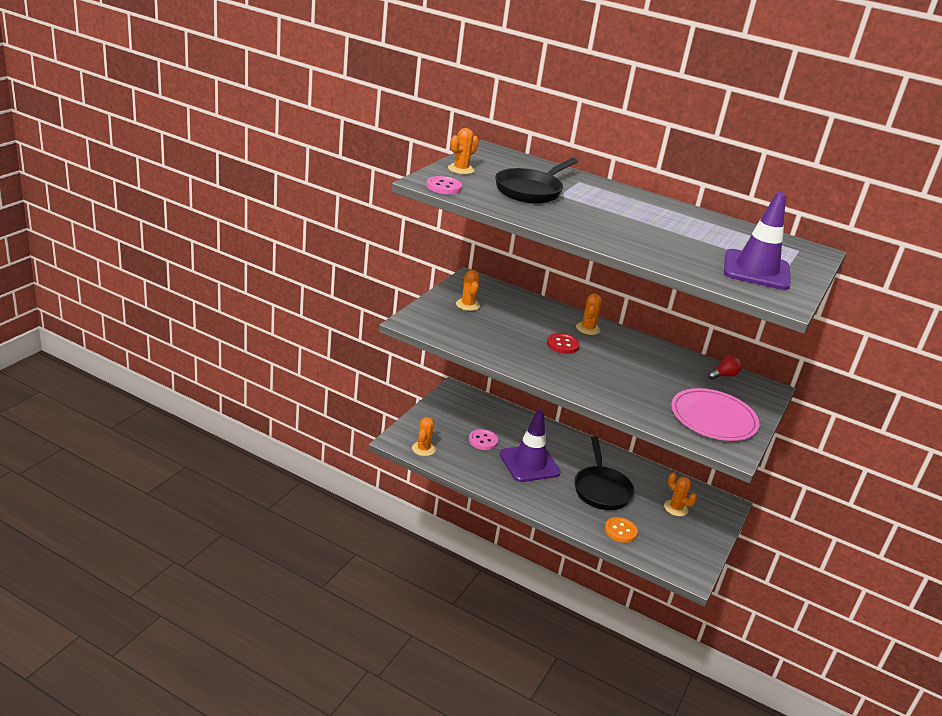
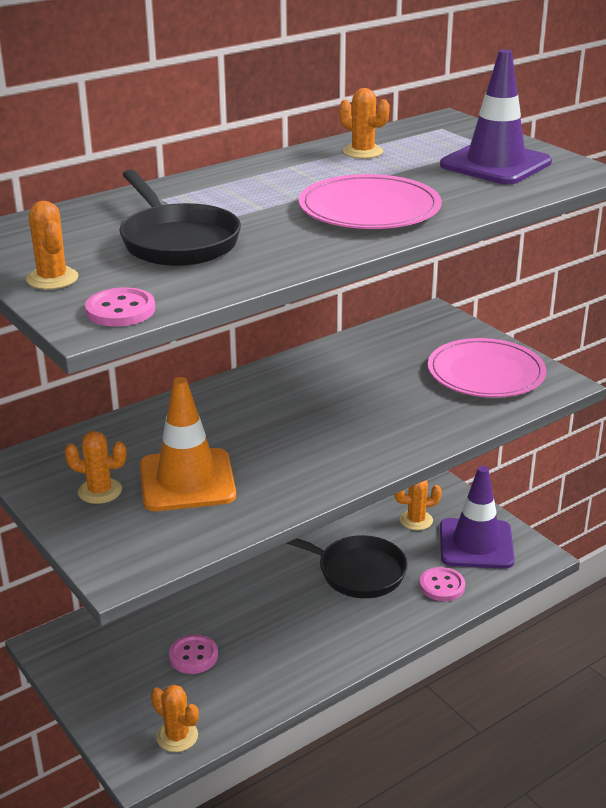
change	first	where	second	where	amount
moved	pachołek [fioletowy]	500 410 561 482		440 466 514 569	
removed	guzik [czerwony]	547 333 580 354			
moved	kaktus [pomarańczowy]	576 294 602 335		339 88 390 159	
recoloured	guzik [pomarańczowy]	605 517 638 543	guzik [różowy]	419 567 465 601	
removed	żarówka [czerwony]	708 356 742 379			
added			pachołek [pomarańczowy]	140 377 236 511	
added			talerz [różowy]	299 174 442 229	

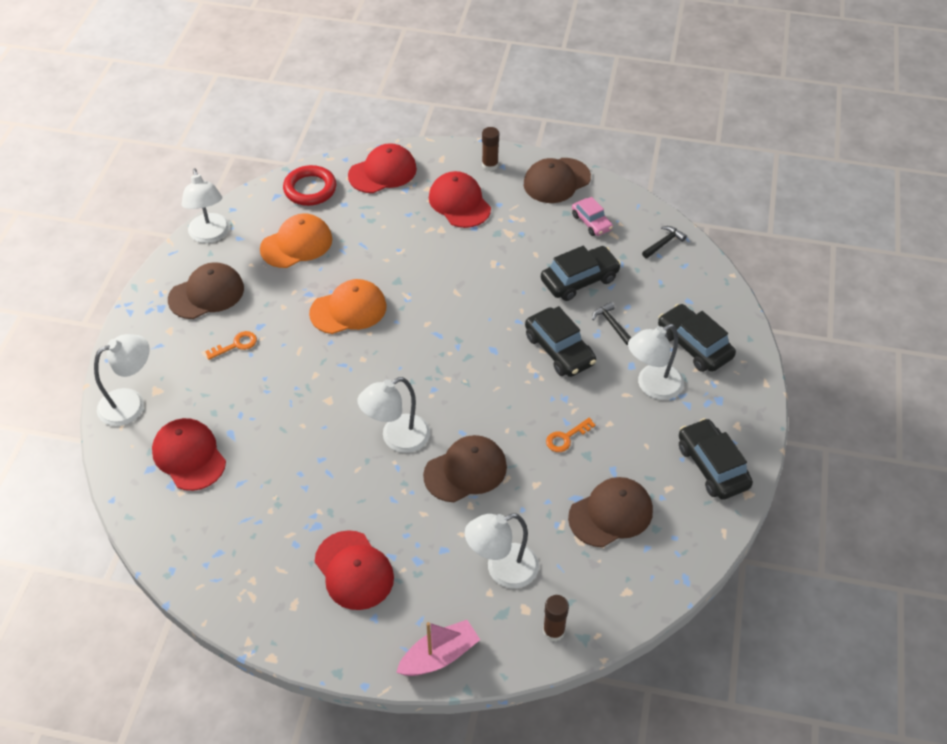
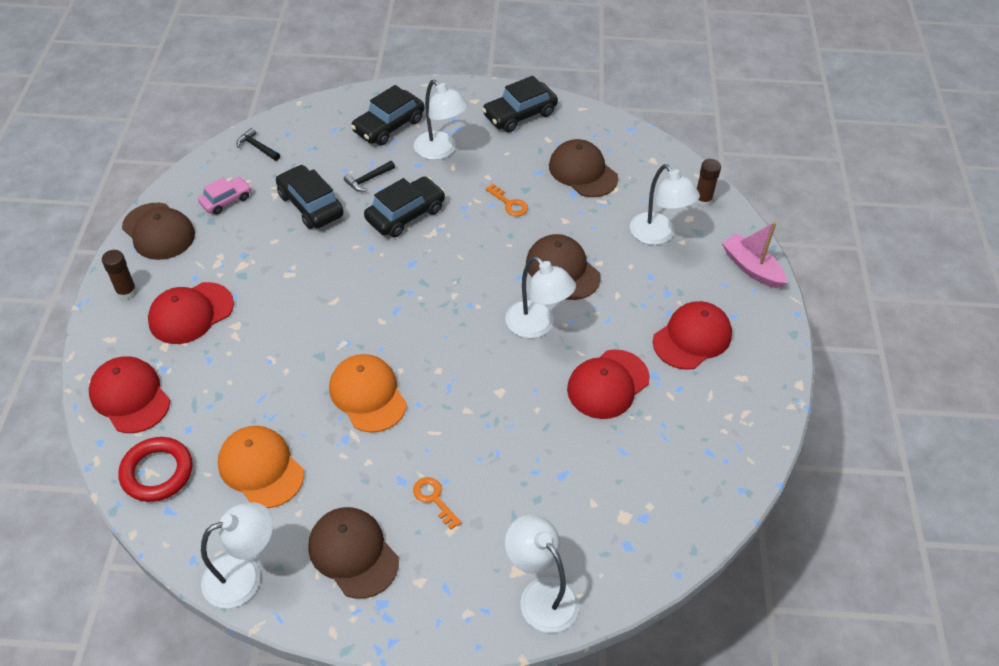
change	first	where	second	where	amount
moved	czapka [czerwony]	152 418 226 491		567 349 650 419	

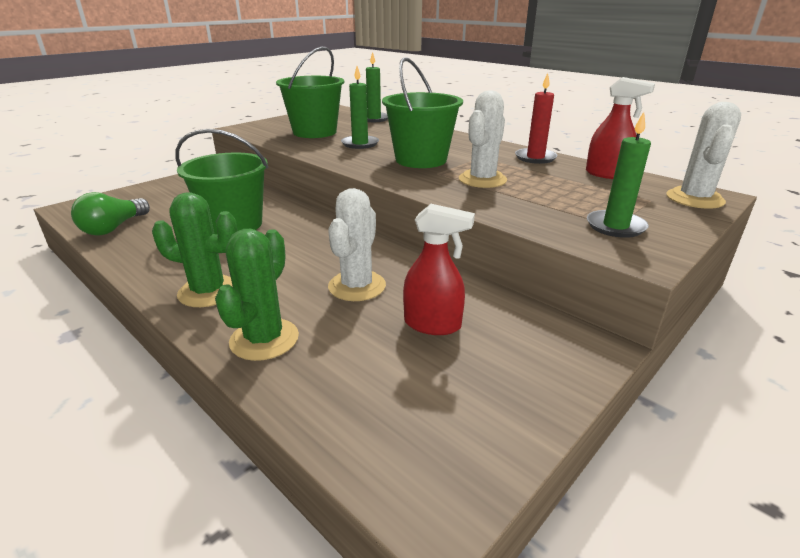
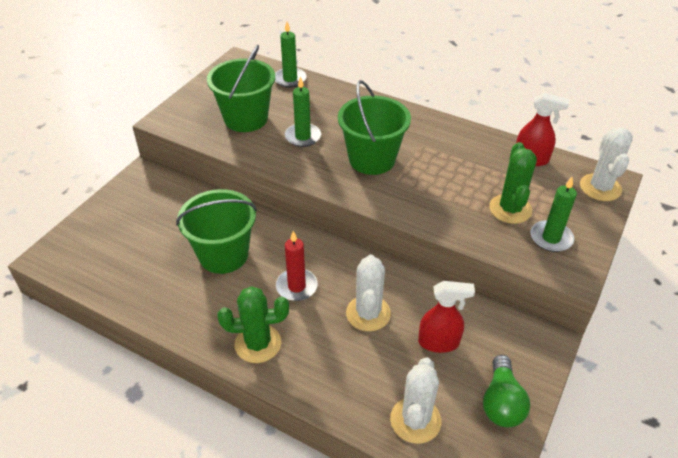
change	first	where	second	where	amount
moved	żarówka [zielony]	71 192 150 236		483 355 530 427	
moved	kaktus [zielony]	215 229 299 361		489 142 537 224	
moved	kaktus [biały]	459 90 507 188		390 357 442 444	
moved	świeca [czerwony]	515 73 558 164		276 231 318 301	

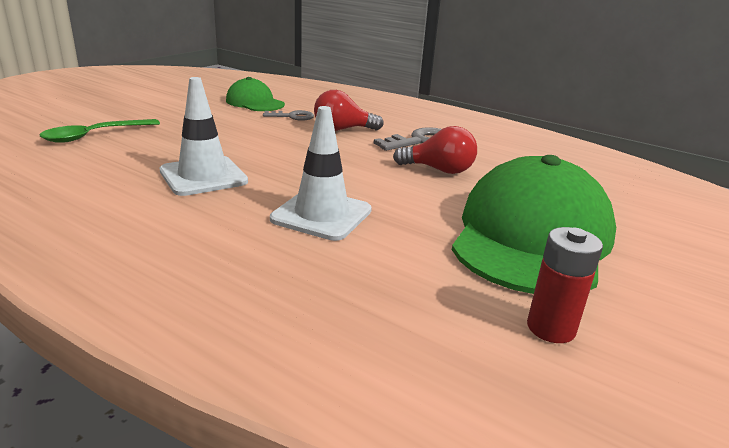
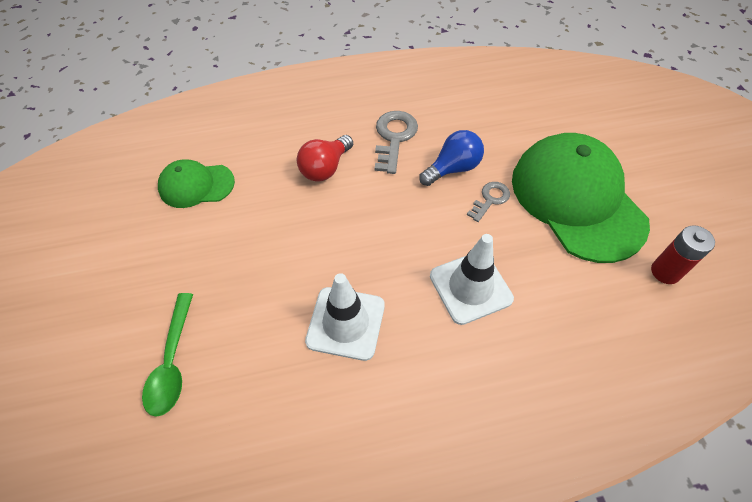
change	first	where	second	where	amount
moved	klucz [szary]	263 110 314 121		467 182 510 222	
recoloured	żarówka [czerwony]	393 126 477 174	żarówka [niebieski]	419 130 484 186	

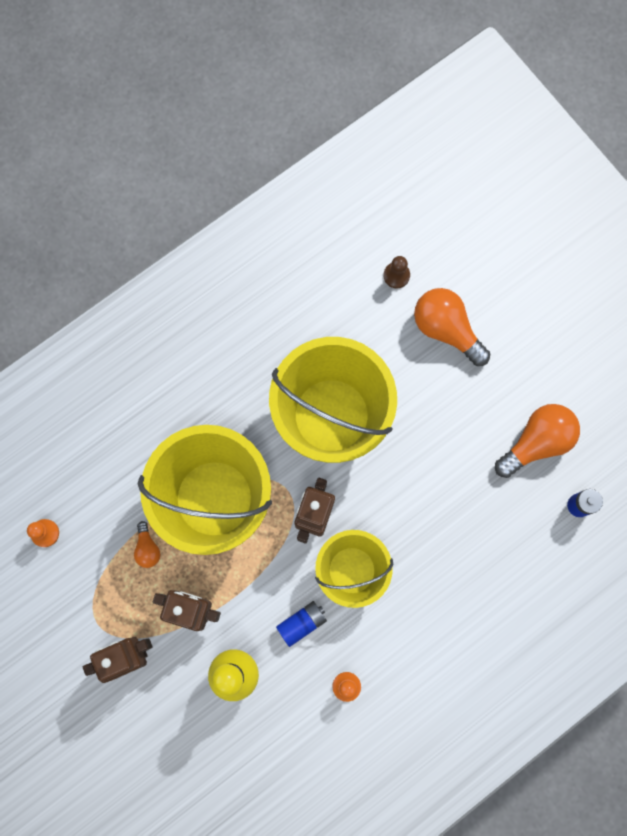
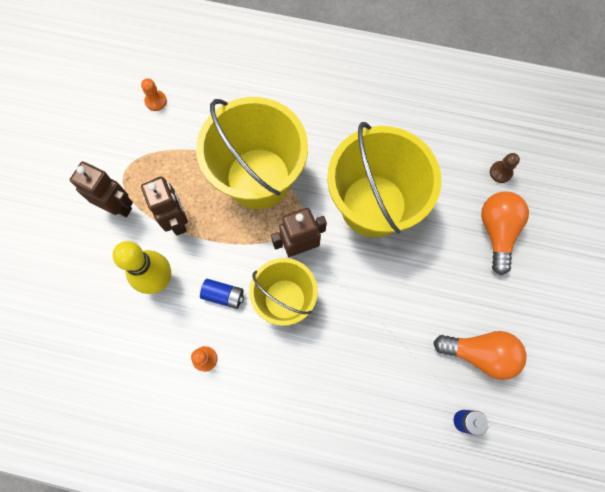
change	first	where	second	where	amount
removed	żarówka [pomarańczowy]	134 521 160 568			

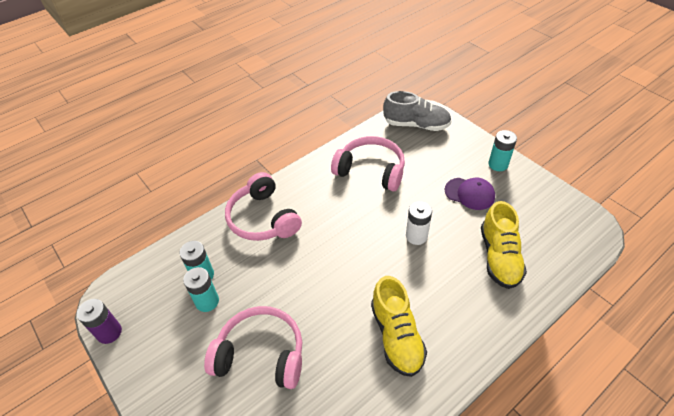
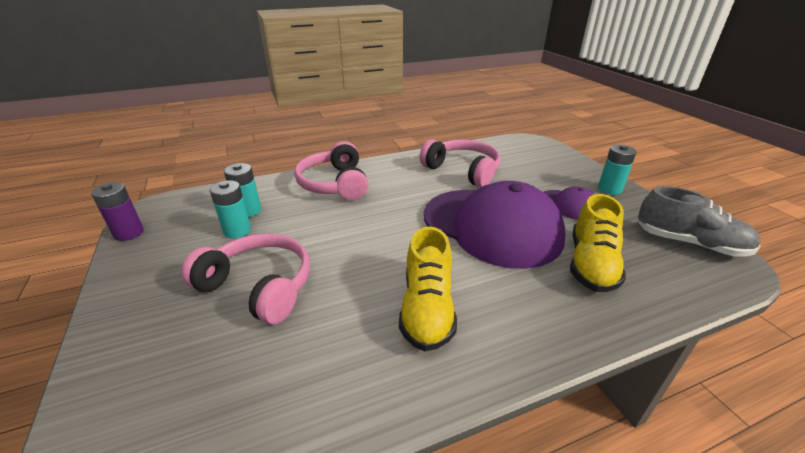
change	first	where	second	where	amount
moved	but [szary]	383 91 452 131		638 186 761 257	
replaced	bateria [biały]	406 201 432 245	czapka [fioletowy]	424 181 565 269	

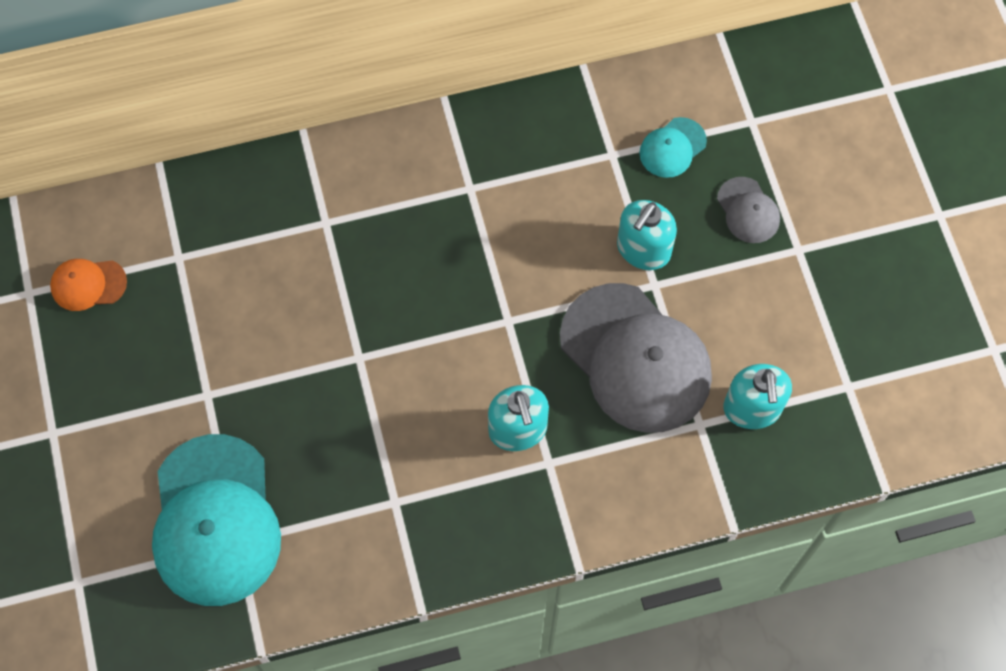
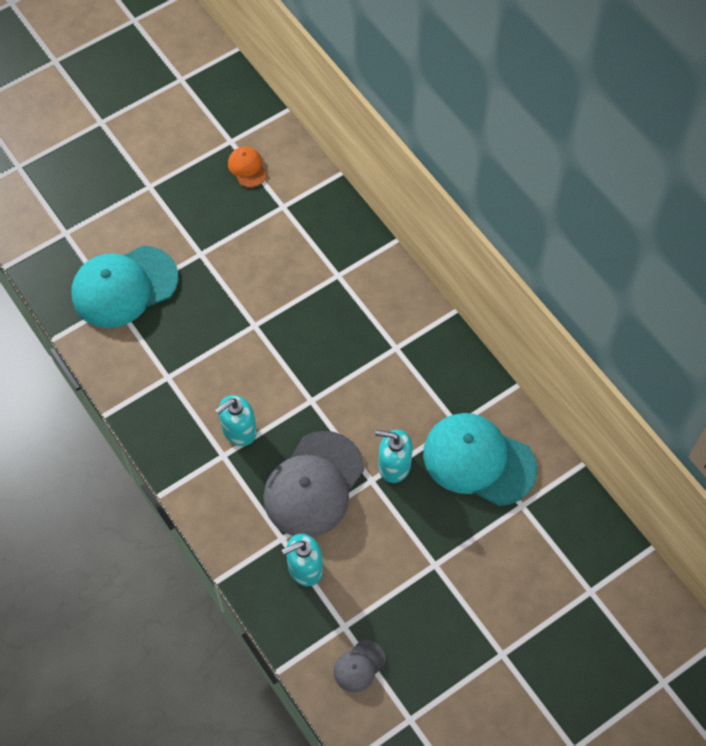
change	first	where	second	where	amount
resized	czapka [turkusowy]	639 117 707 178		423 413 537 506	x2.18
moved	czapka [szary]	717 177 780 243		334 640 386 692	

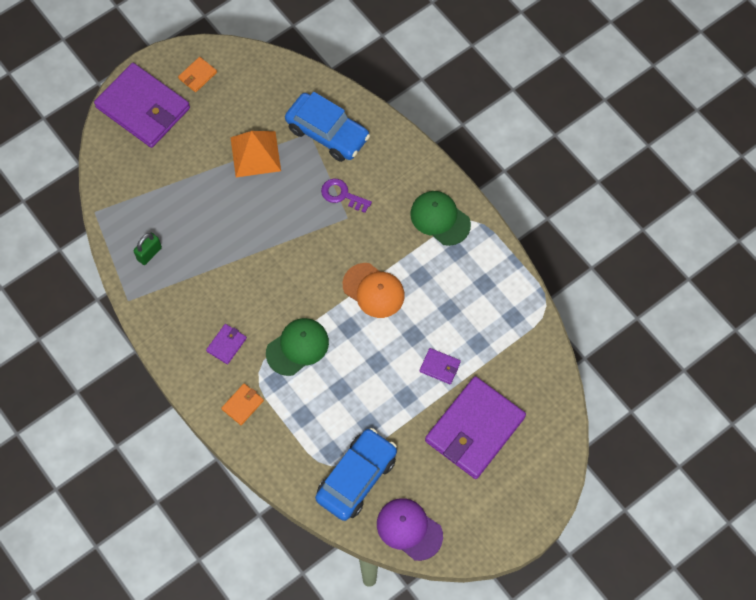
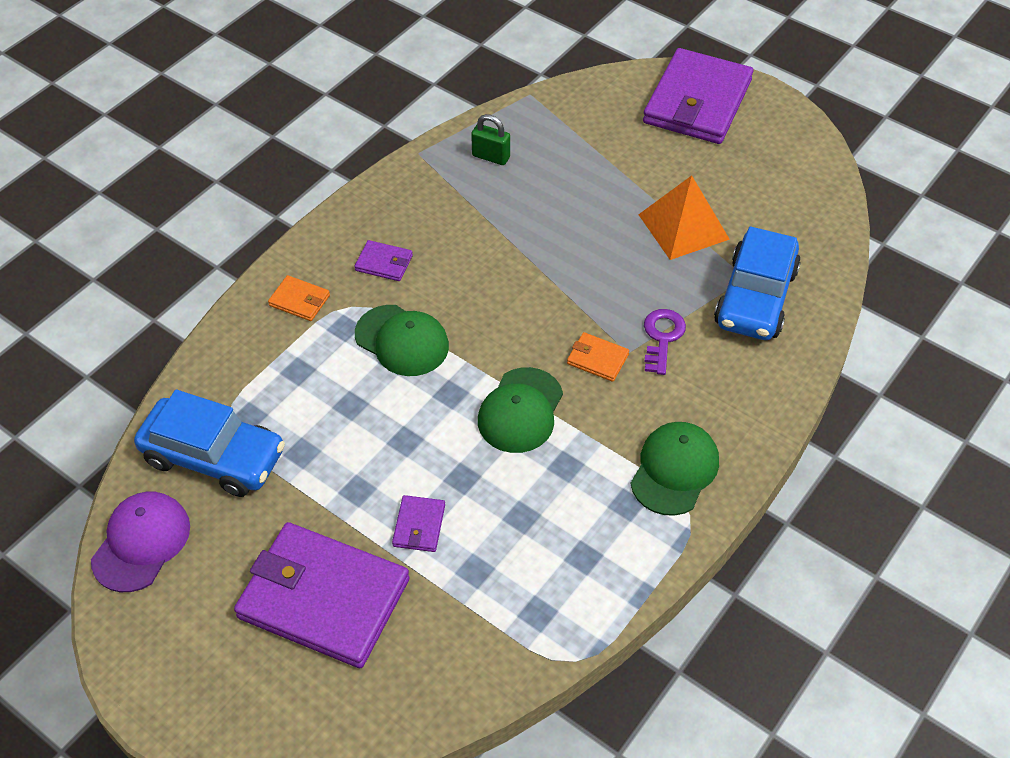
change	first	where	second	where	amount
moved	portfel [pomarańczowy]	178 57 217 92		567 332 629 382	
recoloured	czapka [pomarańczowy]	343 263 405 318	czapka [zielony]	478 367 563 453	

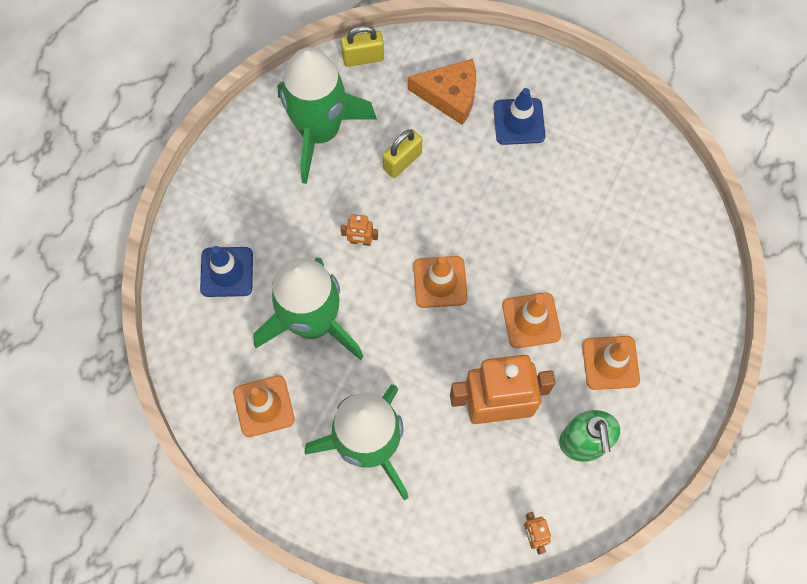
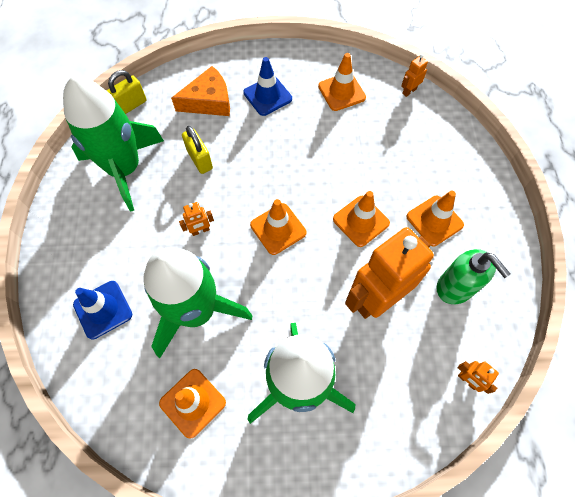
change	first	where	second	where	amount
turned	kłódka [żółty]	383 129 422 178		182 126 213 174	45 degrees counterclockwise
added			pachołek [pomarańczowy]	318 53 366 111	
added			robot [pomarańczowy]	401 54 428 97	

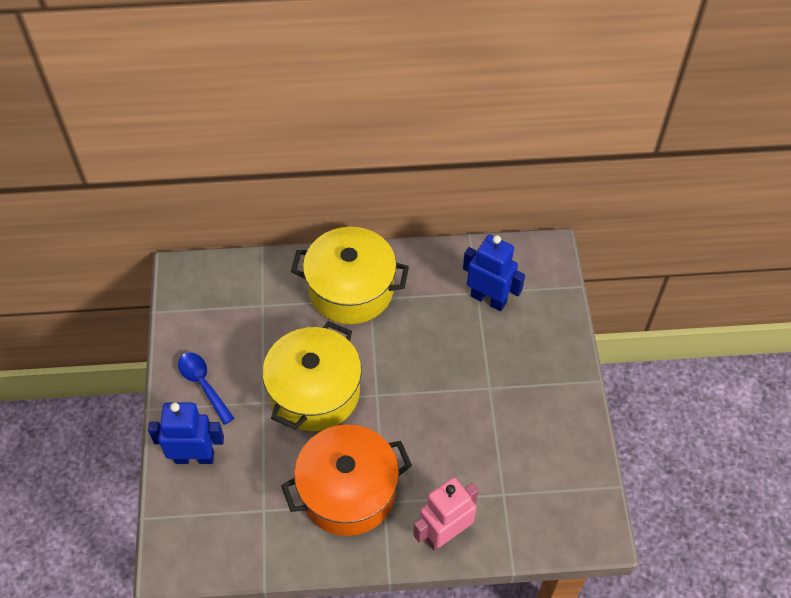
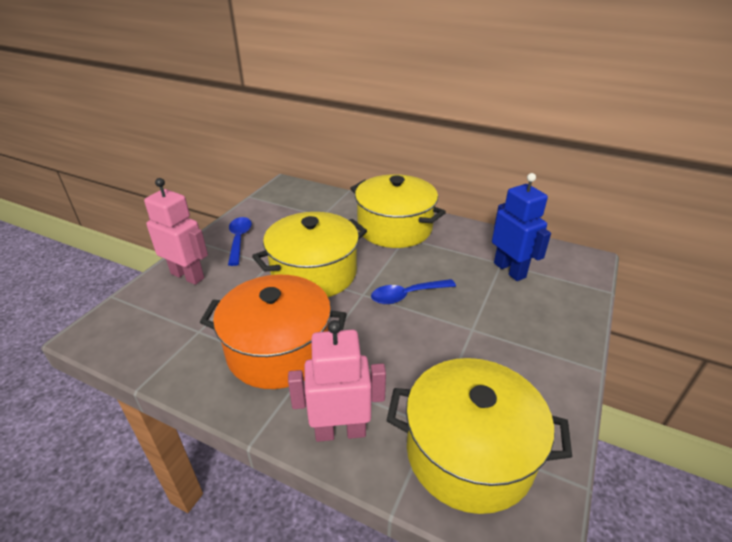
change	first	where	second	where	amount
recoloured	robot [niebieski]	148 402 224 464	robot [różowy]	144 178 208 285	
added			łyżka [niebieski]	371 279 456 304	
added			garnek [żółty]	386 358 572 514	

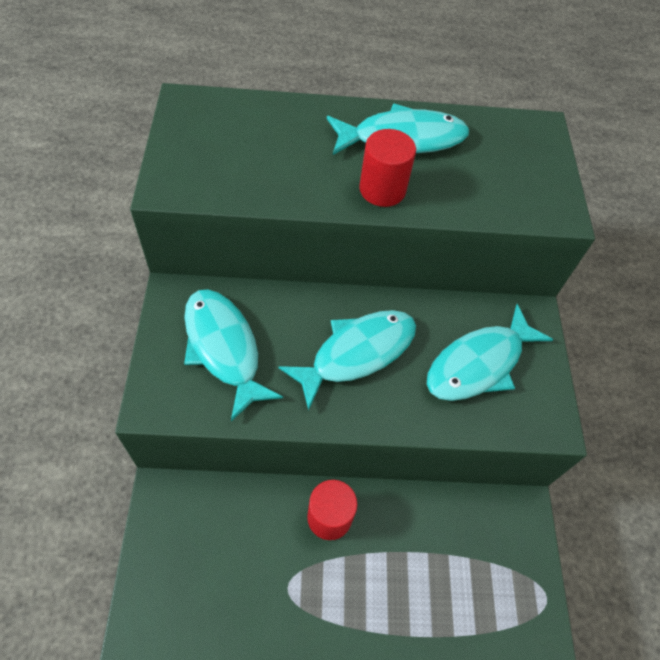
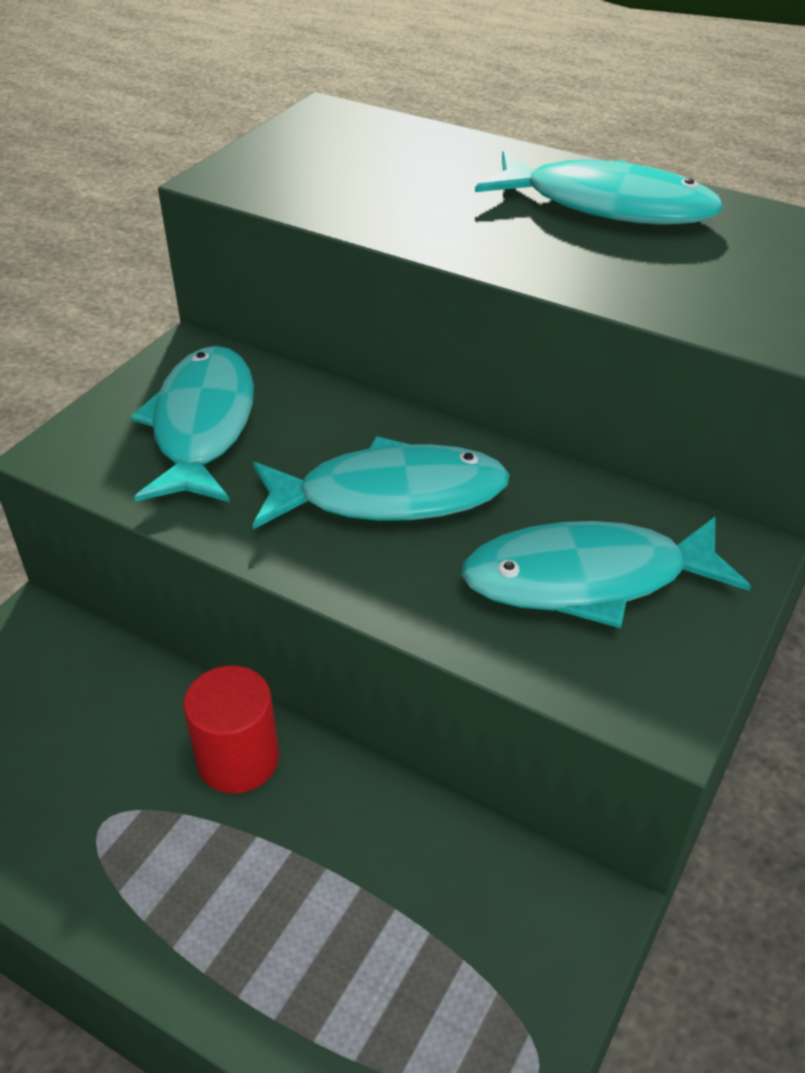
change	first	where	second	where	amount
removed	walec [czerwony]	359 129 416 207			

